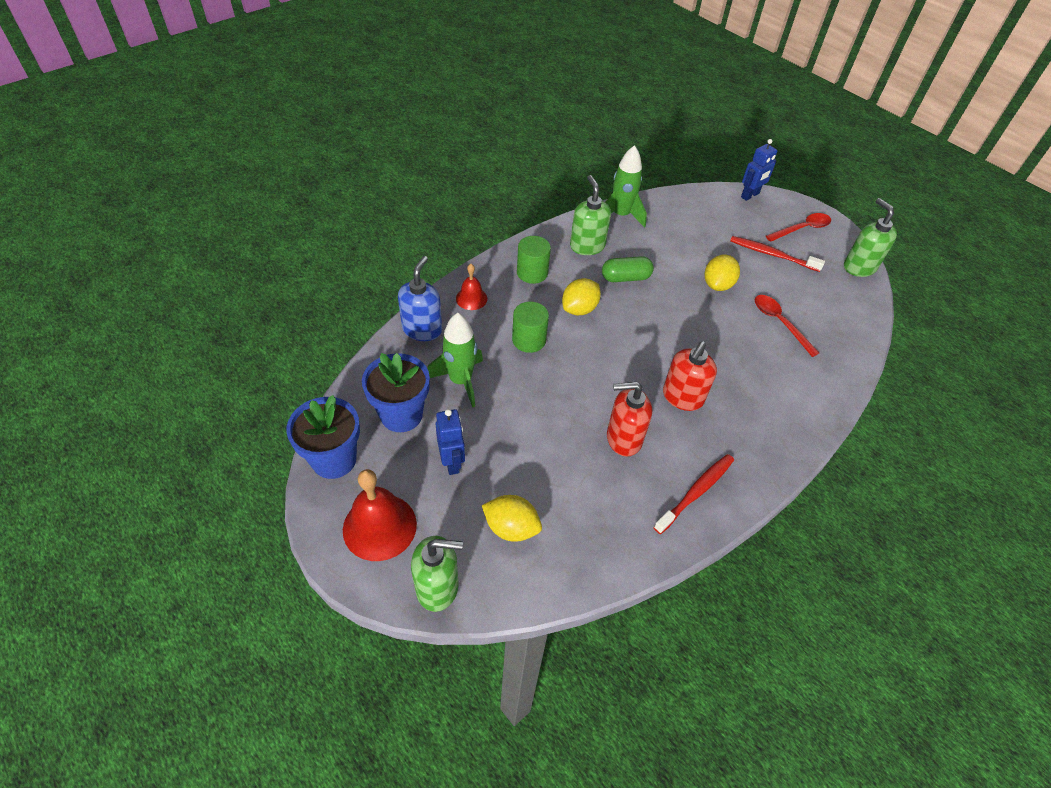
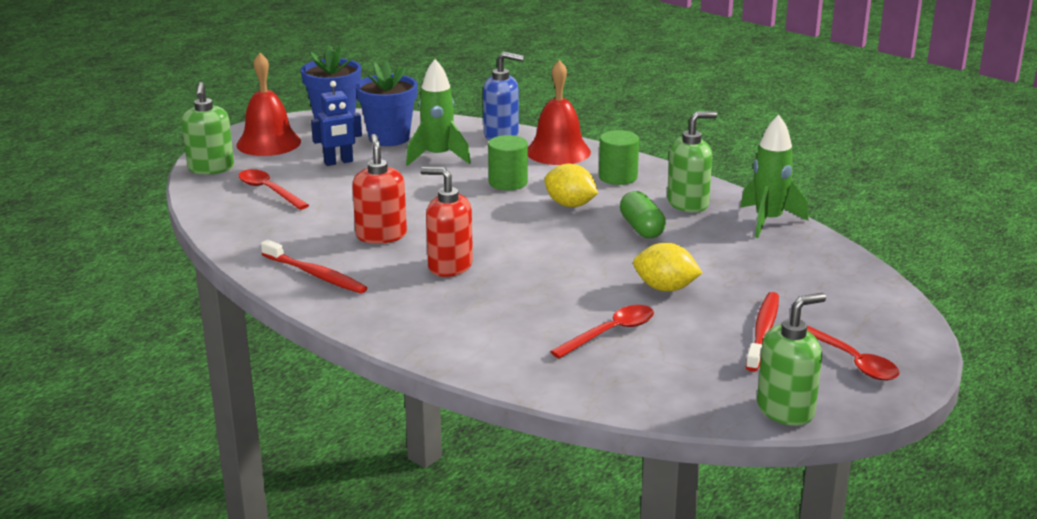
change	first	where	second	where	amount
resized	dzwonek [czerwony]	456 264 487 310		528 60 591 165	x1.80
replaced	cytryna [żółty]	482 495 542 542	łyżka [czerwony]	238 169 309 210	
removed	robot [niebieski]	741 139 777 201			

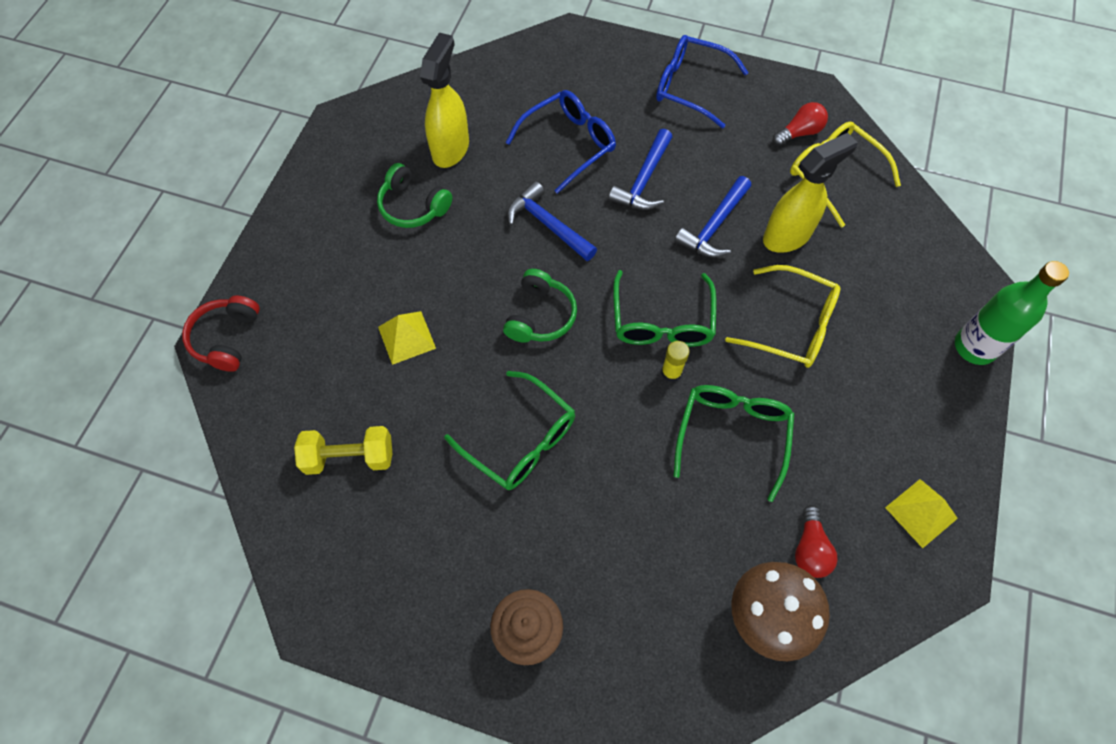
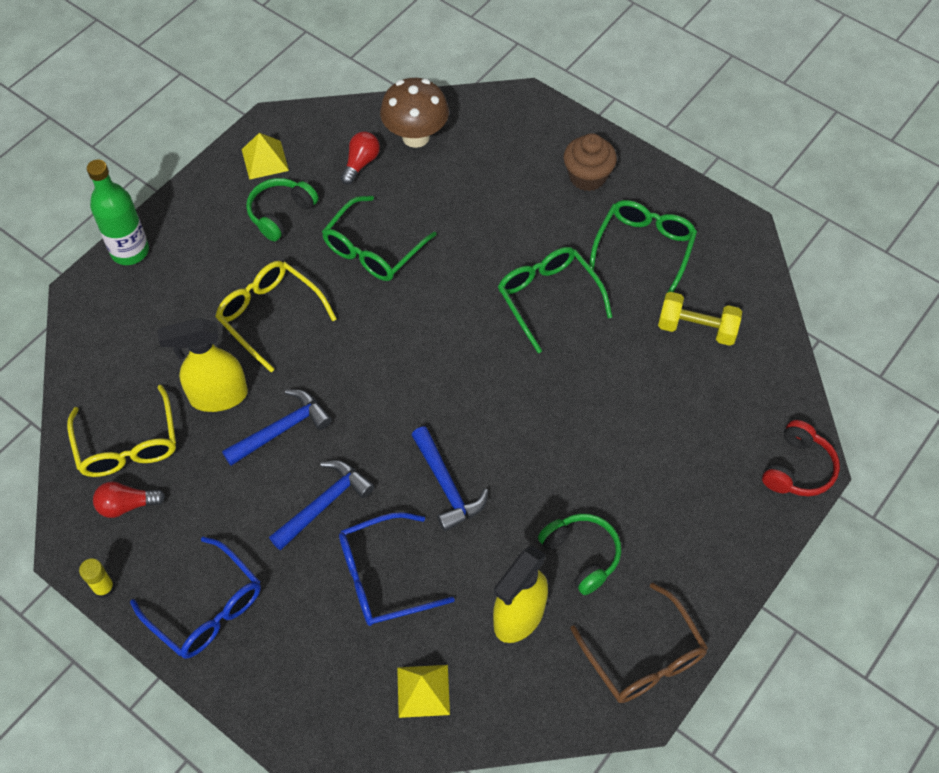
change	first	where	second	where	amount
moved	piramida [żółty]	378 311 436 365		397 665 450 718	
moved	słuchawki [zielony]	503 269 577 343		246 178 318 241	
moved	okulary [zielony]	613 270 716 347		588 200 697 293	
moved	klej w sztyfcie [żółty]	661 341 690 382		79 559 115 598	
added			okulary [brązowy]	570 583 708 703	

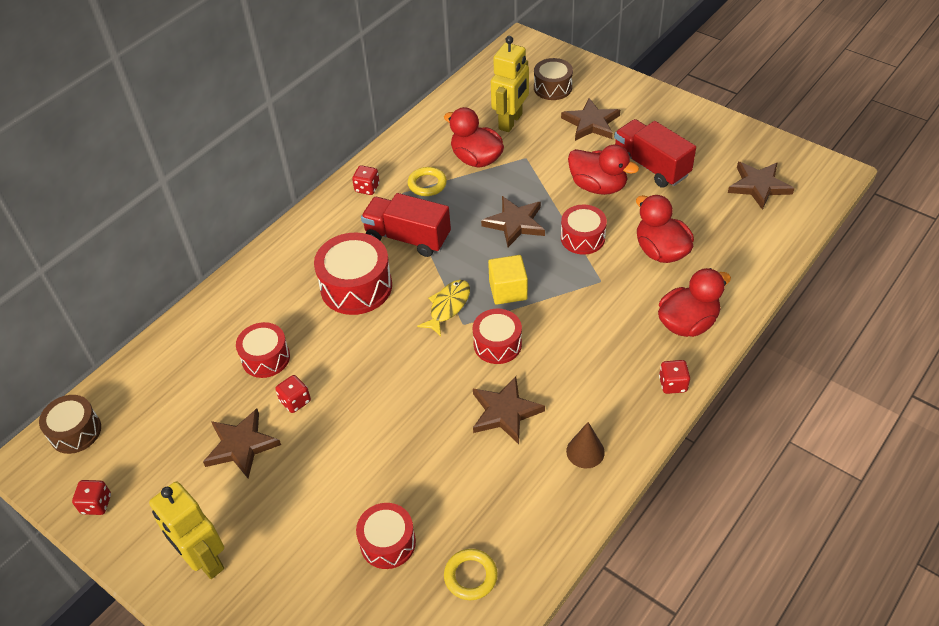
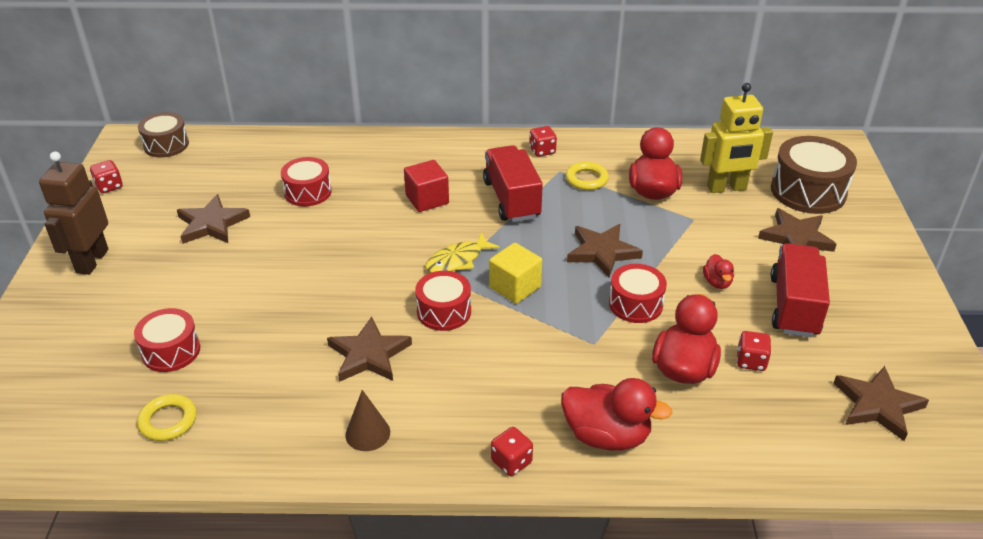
change	first	where	second	where	amount
recoloured	robot [żółty]	149 481 224 579	robot [brązowy]	39 151 108 275	
moved	kostka do gry [czerwony]	275 375 311 413		737 331 771 371	
replaced	bęben [czerwony]	314 233 392 315	sześcian [czerwony]	404 160 449 212	
turned	ryba [żółty]	417 280 470 336		425 233 500 273	150 degrees clockwise
resized	bęben [brązowy]	534 58 573 100		771 136 857 214	x1.58
resized	kaczka [czerwony]	568 144 639 195		703 254 734 289	x0.50

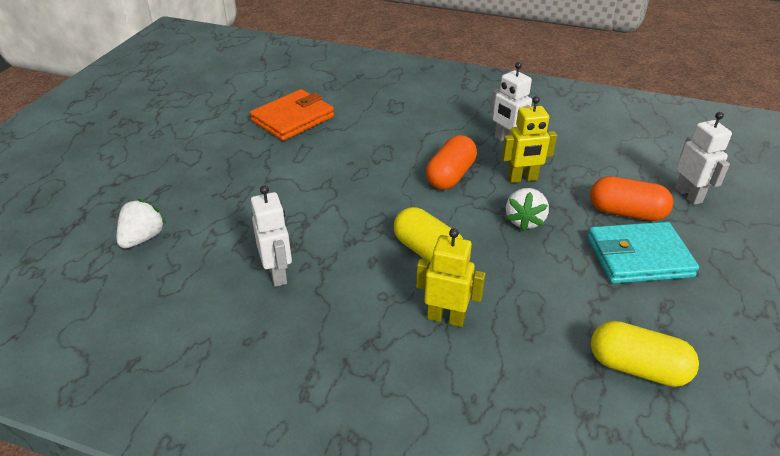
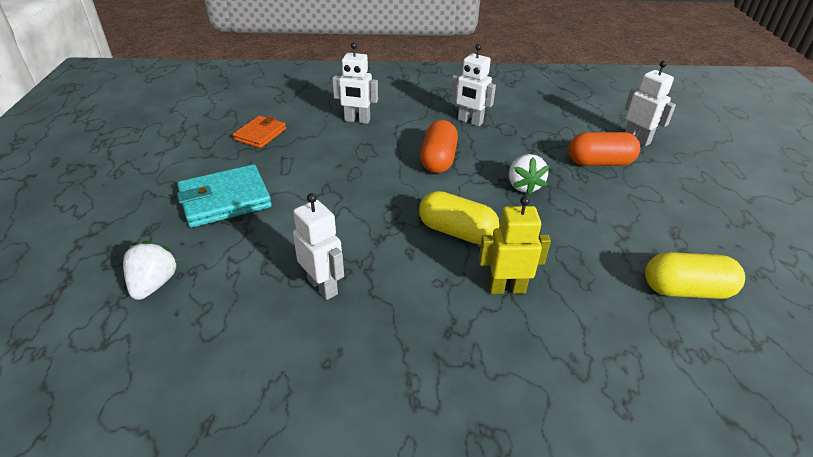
change	first	where	second	where	amount
resized	portfel [pomarańczowy]	250 89 334 141		233 116 286 148	x0.63
removed	robot [żółty]	502 96 557 183			
moved	portfel [turkusowy]	587 222 699 284		177 164 272 228	
added			robot [biały]	332 42 378 124	

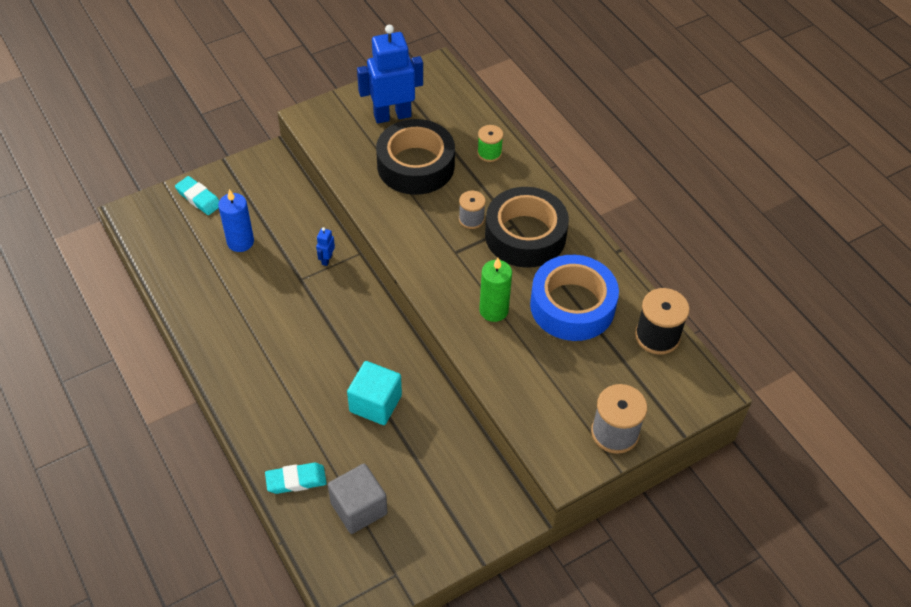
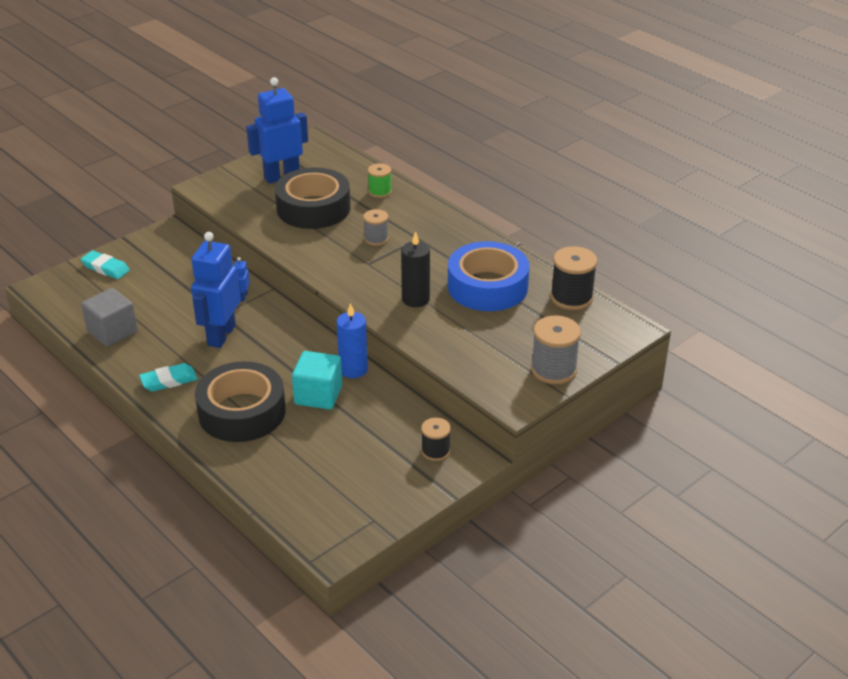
change	first	where	second	where	amount
moved	świeca [niebieski]	218 189 254 252		337 303 368 378	
moved	gumka do mazania [turkusowy]	265 463 327 494		139 363 198 392	
moved	sześcian [szary]	328 464 387 534		81 288 138 347	
recoloured	świeca [zielony]	479 258 512 322	świeca [czarny]	401 231 430 307	
moved	taśma klejąca [czarny]	485 187 569 268		195 361 286 442	
added			robot [niebieski]	191 232 241 348	
added			szpulka [czarny]	421 418 451 461	

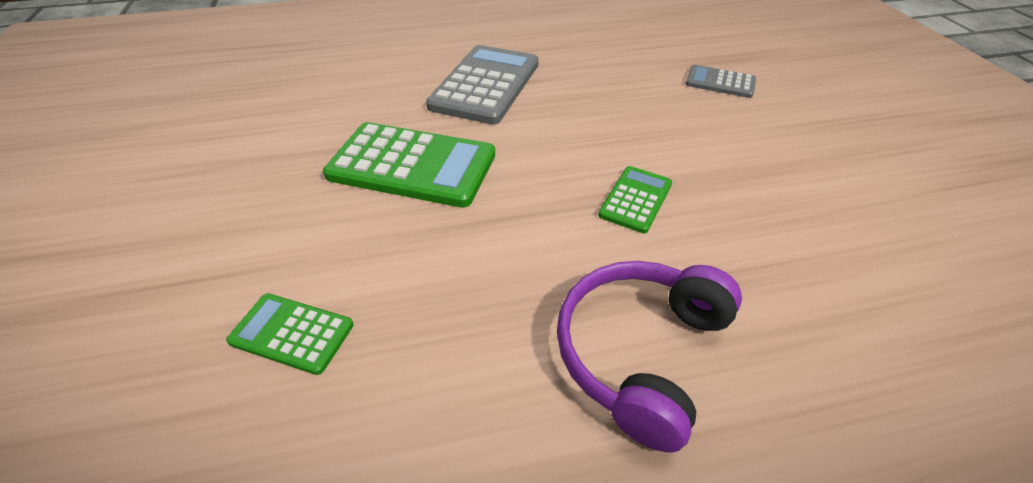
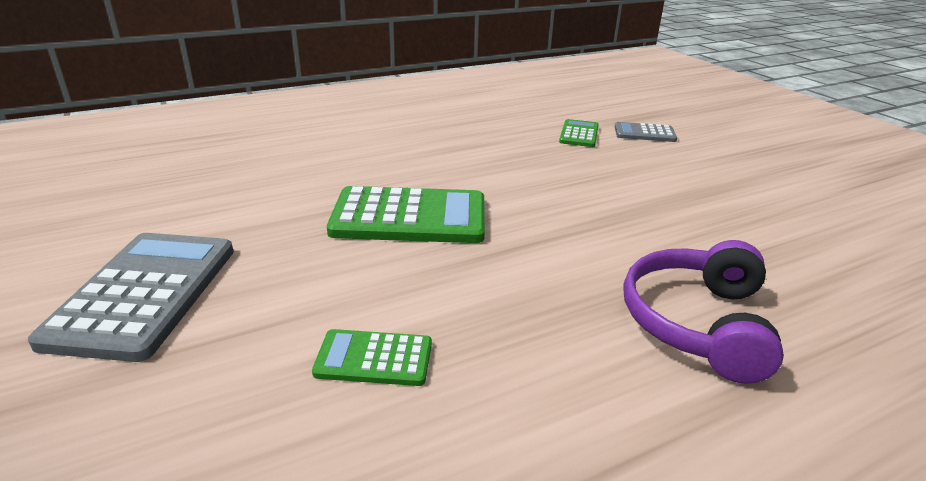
change	first	where	second	where	amount
moved	kalkulator [szary]	426 45 539 124		28 233 234 362	
moved	kalkulator [zielony]	598 166 672 234		559 119 599 147	

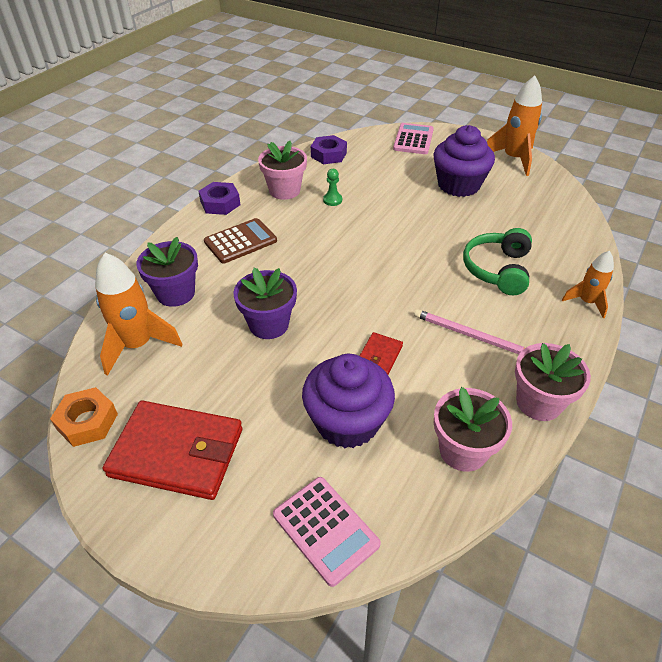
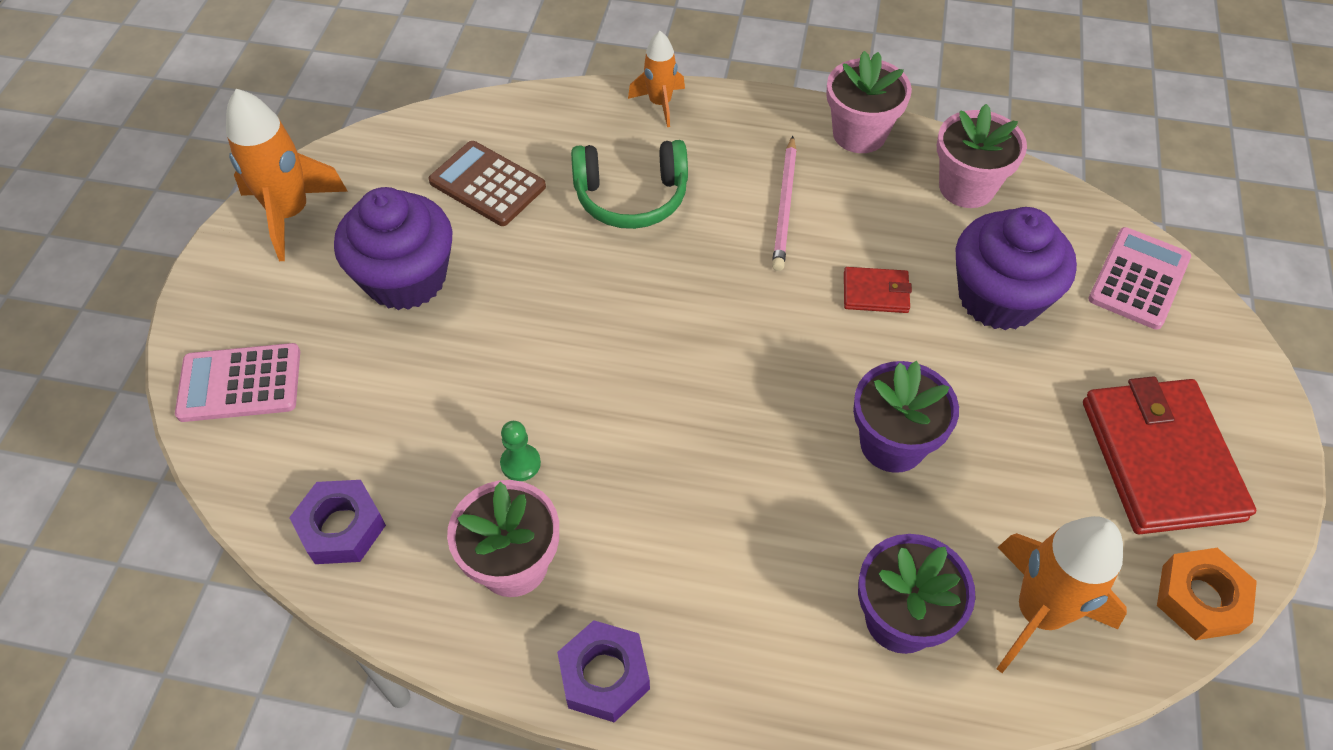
change	first	where	second	where	amount
moved	kalkulator [brązowy]	204 218 277 264		428 141 546 226	

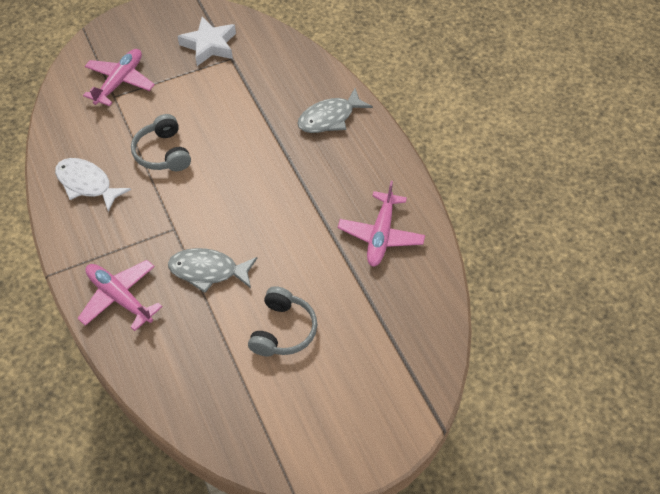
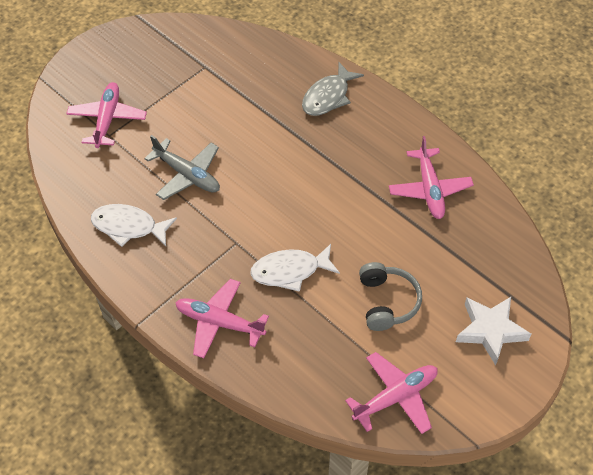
change	first	where	second	where	amount
replaced	słuchawki [szary]	131 114 191 171	samolot [szary]	144 135 220 200	
recoloured	ryba [szary]	168 248 257 293	ryba [biały]	250 244 340 292	
moved	gwiazda [biały]	177 17 236 66		456 297 531 365	
added			samolot [różowy]	345 352 438 434	

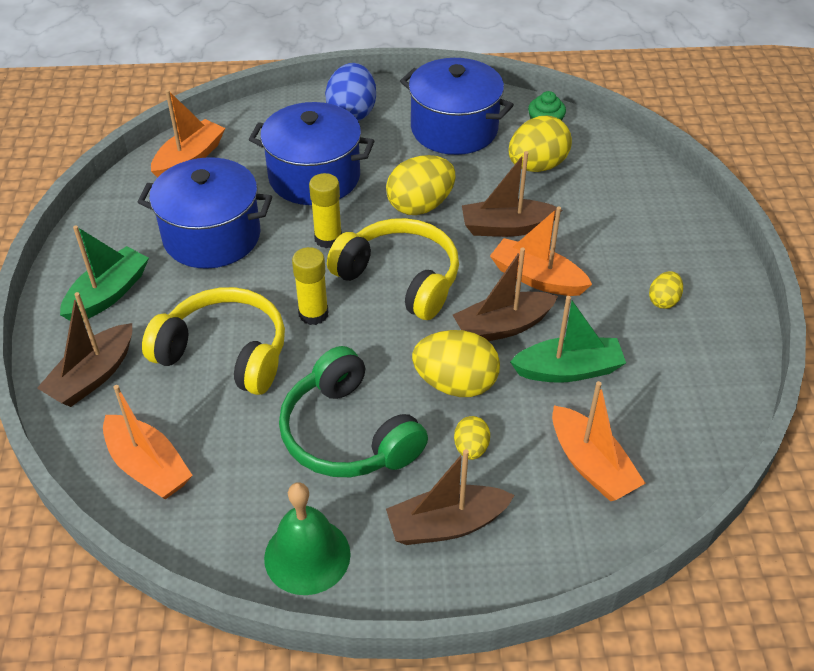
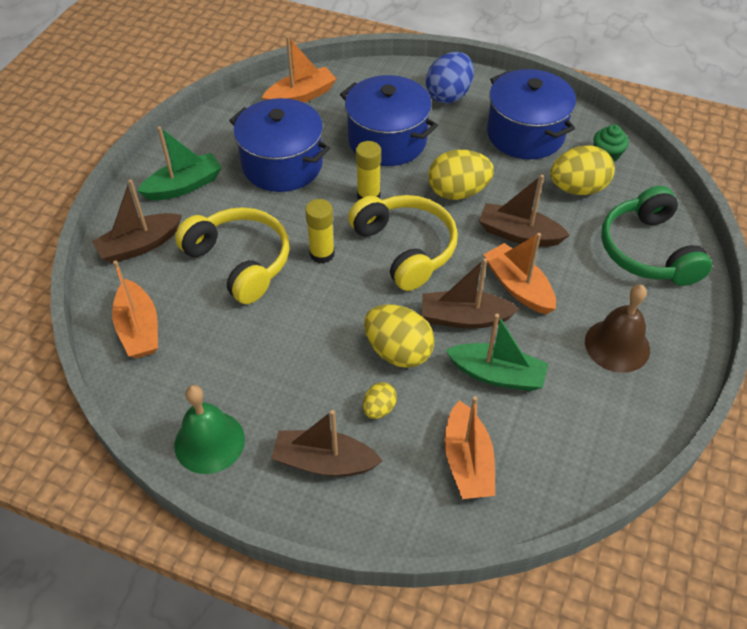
change	first	where	second	where	amount
moved	słuchawki [zielony]	279 346 428 477		601 186 712 286	
replaced	jajko [żółty]	649 271 683 309	dzwonek [brązowy]	585 285 650 373	

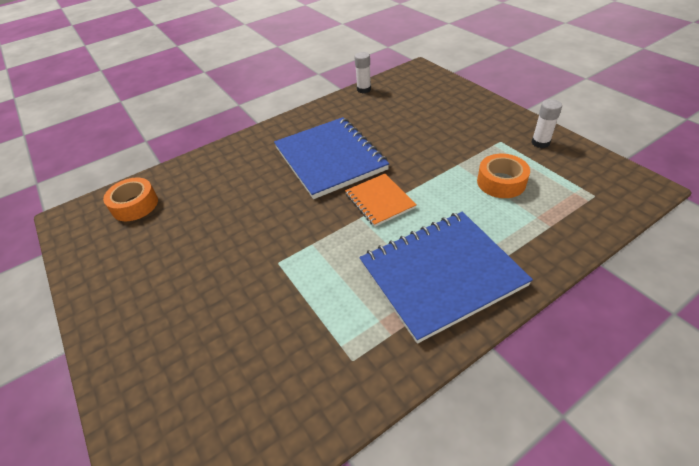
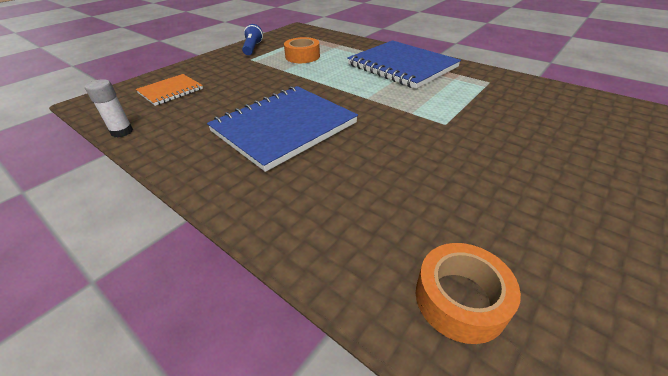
change	first	where	second	where	amount
moved	zeszyt [pomarańczowy]	345 174 417 227		136 74 203 106	
replaced	klej w sztyfcie [biały]	531 99 562 148	latarka [niebieski]	242 24 263 55	

